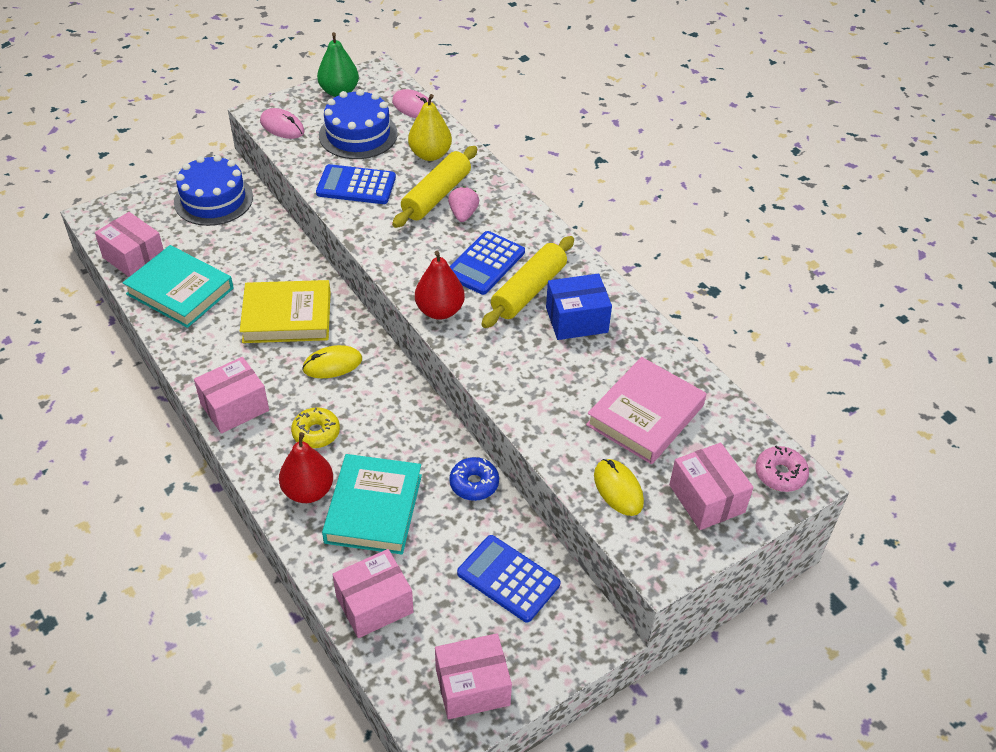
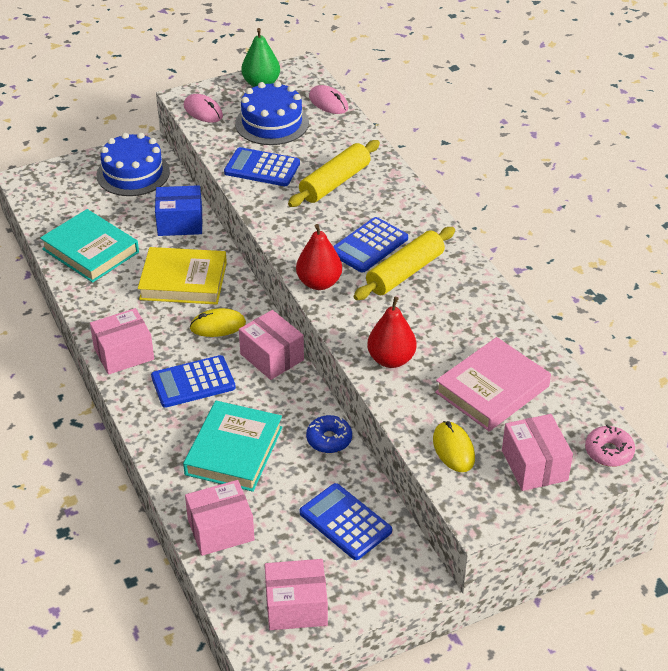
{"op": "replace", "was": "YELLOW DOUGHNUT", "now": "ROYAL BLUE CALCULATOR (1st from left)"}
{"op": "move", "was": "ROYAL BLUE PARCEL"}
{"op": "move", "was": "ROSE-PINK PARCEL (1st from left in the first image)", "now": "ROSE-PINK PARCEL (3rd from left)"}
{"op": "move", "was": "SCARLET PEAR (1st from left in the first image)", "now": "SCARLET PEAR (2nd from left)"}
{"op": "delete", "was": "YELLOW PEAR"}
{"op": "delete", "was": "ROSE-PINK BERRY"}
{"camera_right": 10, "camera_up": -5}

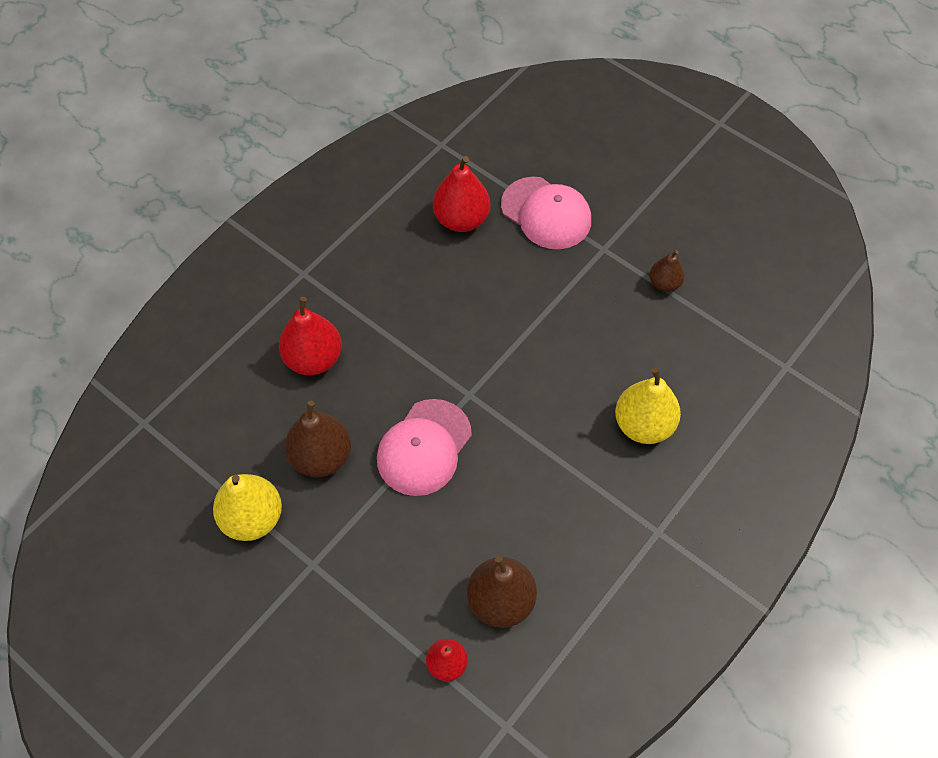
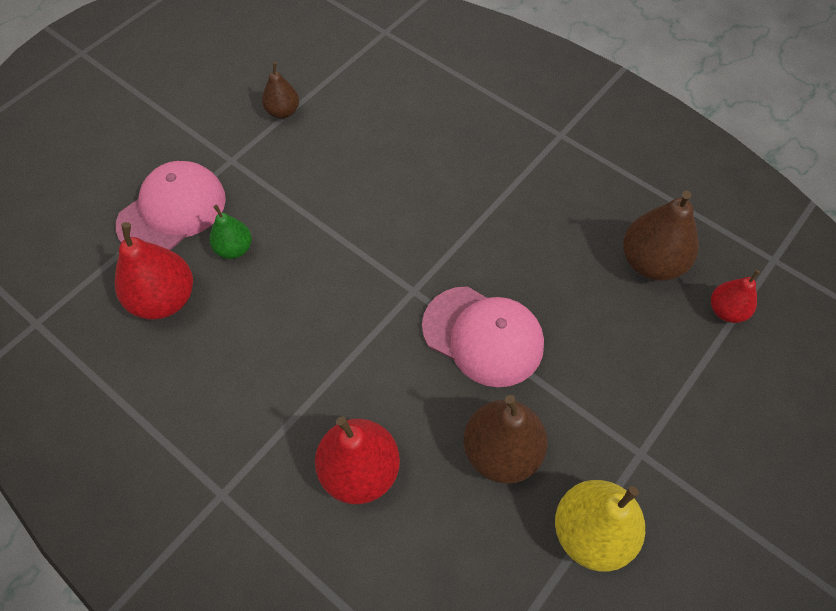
{"op": "insert", "now": "LEAF-GREEN PEAR"}
{"op": "delete", "was": "YELLOW PEAR (2nd from left)"}
{"camera_right": -90, "camera_up": 0}

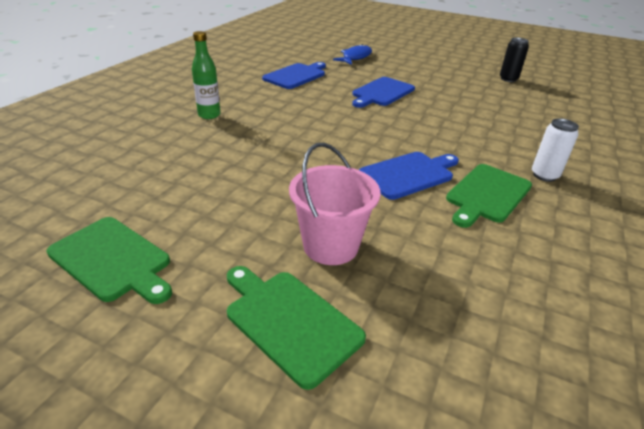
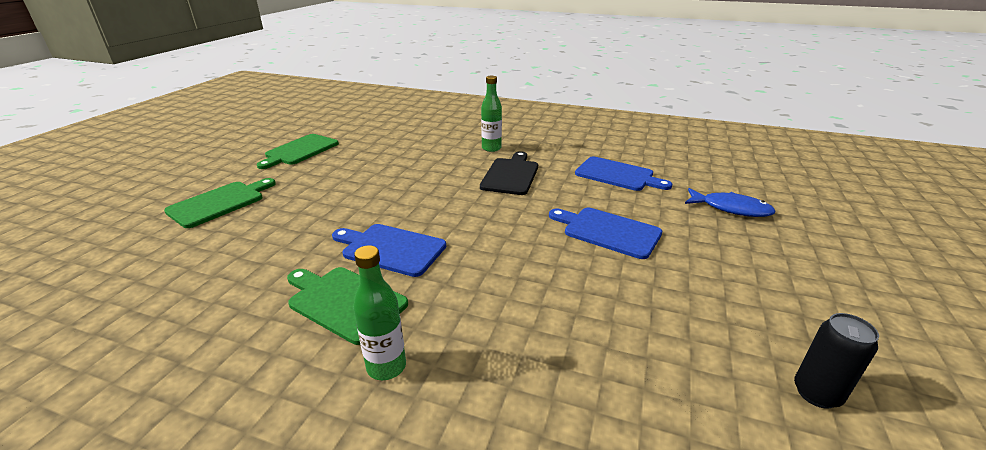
{"op": "rotate", "was": "ROYAL BLUE CUTTING BOARD (3rd from left in the first image)", "clockwise": 150}
{"op": "replace", "was": "WHITE SODA CAN", "now": "LEAF-GREEN BOTTLE (1st from left)"}
{"op": "insert", "now": "BLACK CUTTING BOARD"}
{"op": "delete", "was": "ROSE-PINK PAIL"}
{"camera_right": 85, "camera_up": -5}

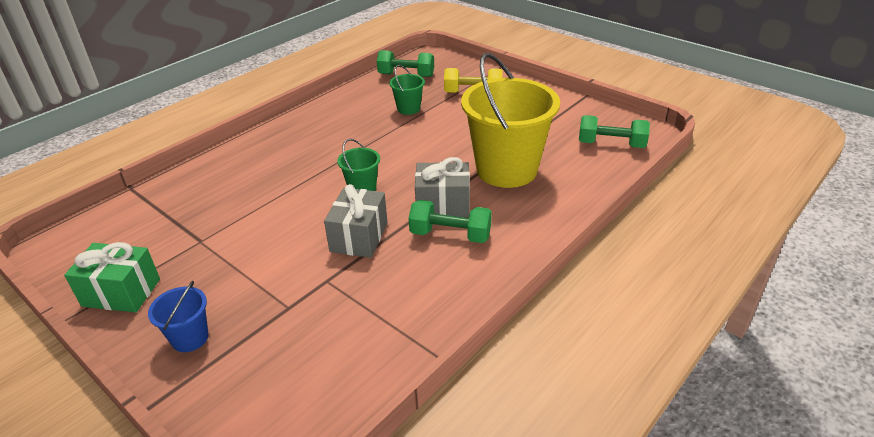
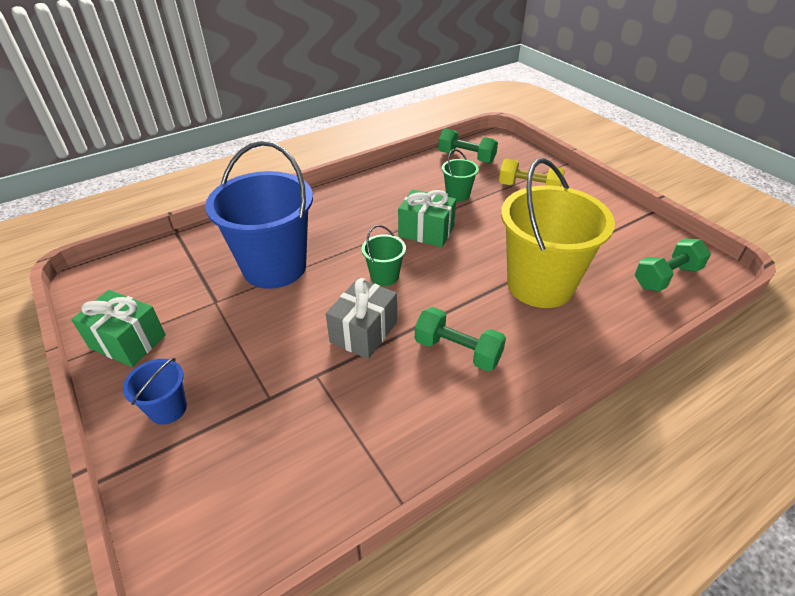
{"op": "insert", "now": "ROYAL BLUE PAIL (2nd from left)"}
{"op": "insert", "now": "LEAF-GREEN GIFT (2nd from left)"}
{"op": "rotate", "was": "LEAF-GREEN DUMBBELL (3rd from left)", "clockwise": -60}
{"op": "delete", "was": "GREY GIFT (2nd from left)"}
{"camera_right": 15, "camera_up": 5}

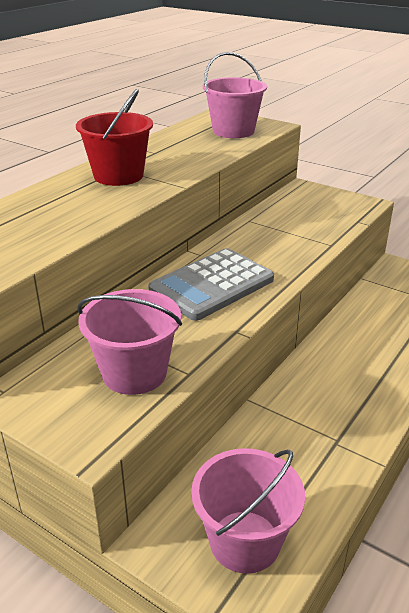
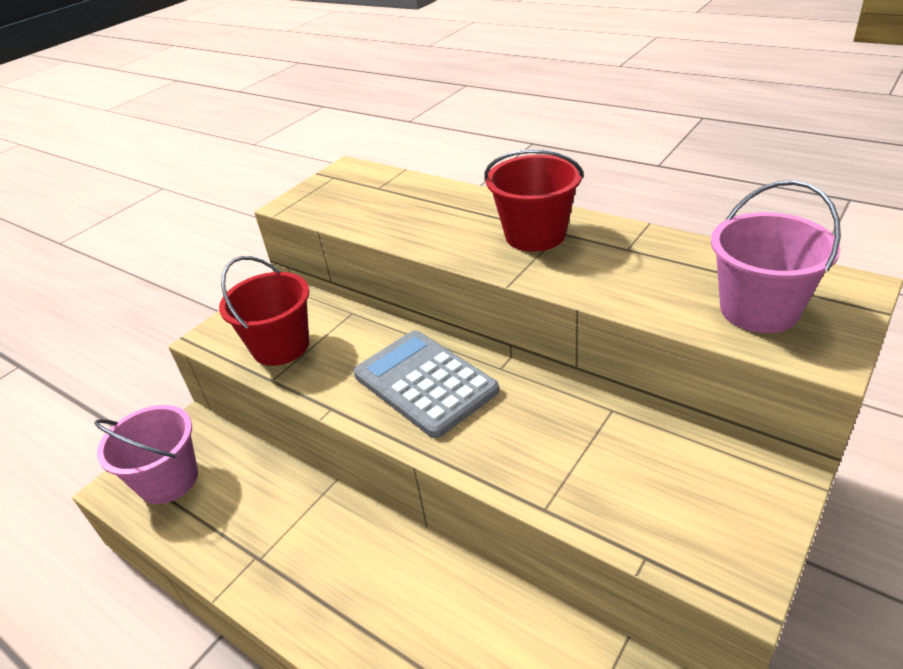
{"op": "recolor", "was": "ROSE-PINK PAIL (1st from left)", "now": "SCARLET PAIL (1st from left)"}
{"camera_right": 95, "camera_up": 5}

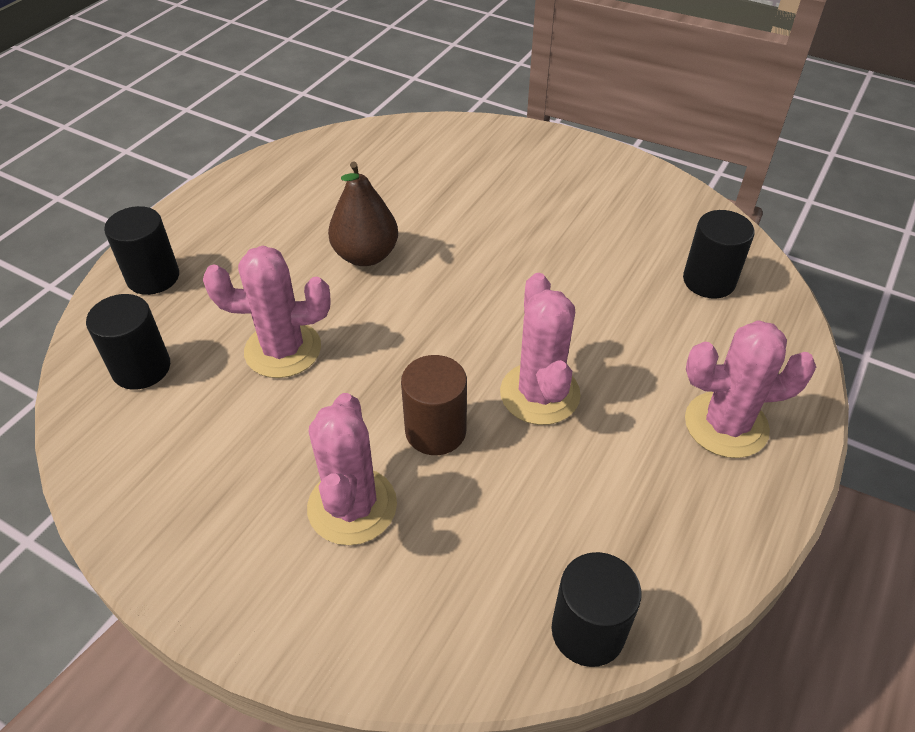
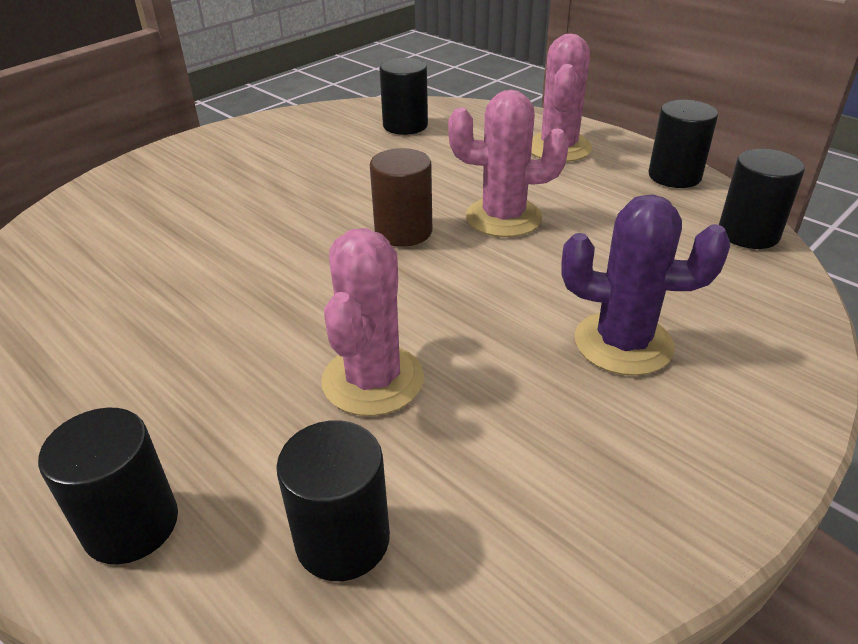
{"op": "move", "was": "RUSSET CYLINDER SHAPE"}
{"op": "recolor", "was": "ROSE-PINK SAGUARO CACTUS (2nd from left)", "now": "ROYAL PURPLE SAGUARO CACTUS"}
{"op": "insert", "now": "BLACK CYLINDER SHAPE (4th from left)"}
{"op": "delete", "was": "RUSSET PEAR"}
{"camera_right": -75, "camera_up": -10}

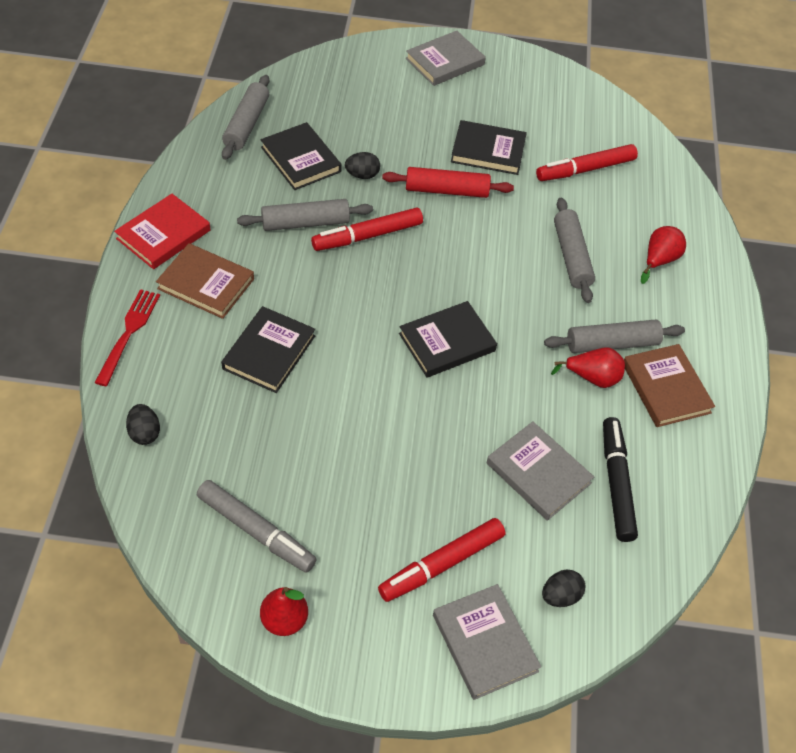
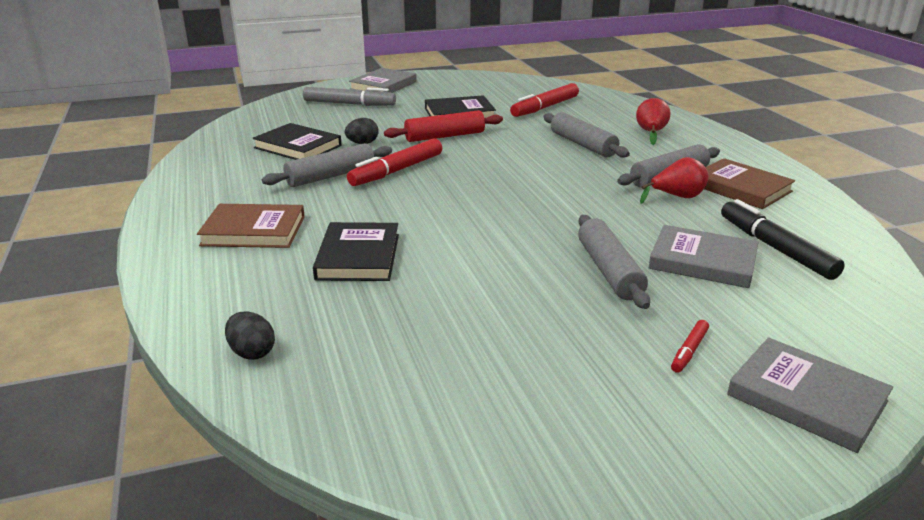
{"op": "move", "was": "GREY MARKER"}
{"op": "move", "was": "GREY PASTRY ROLLER (1st from left in the first image)", "now": "GREY PASTRY ROLLER (3rd from left)"}
{"op": "resize", "was": "SCARLET MARKER (2nd from left in the first image)", "ratio": 0.48}
{"op": "delete", "was": "SCARLET DINNER FORK"}
{"op": "delete", "was": "SCARLET HARDBACK"}
{"op": "delete", "was": "SCARLET PEAR (1st from left)"}
{"op": "delete", "was": "BLACK HARDBACK (3rd from left)"}
{"op": "delete", "was": "BLACK TOY EGG (3rd from left)"}
{"camera_right": -20, "camera_up": -25}

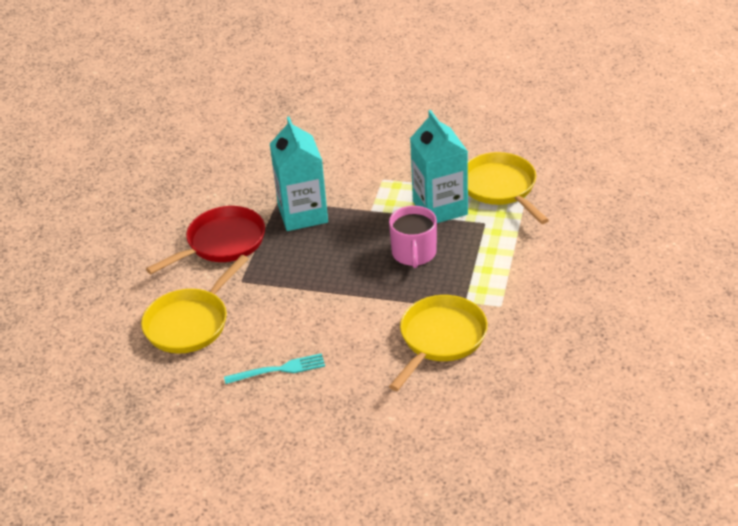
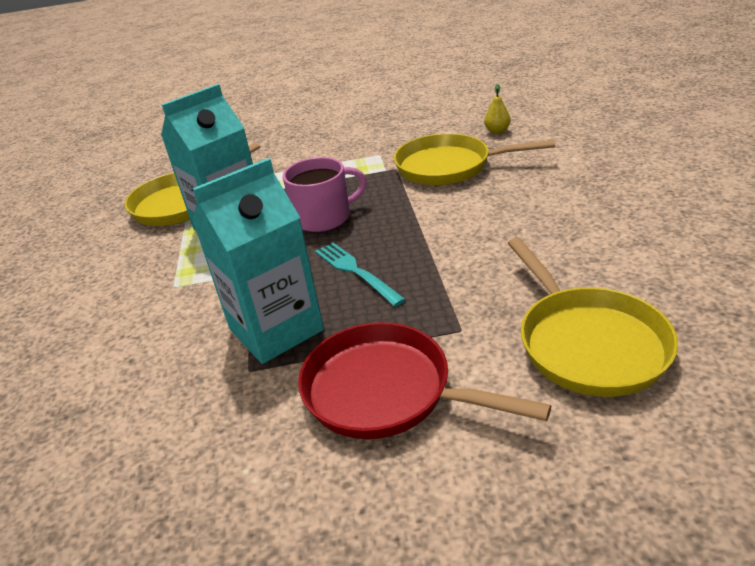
{"op": "move", "was": "AQUA DINNER FORK"}
{"op": "insert", "now": "YELLOW PEAR"}
{"op": "rotate", "was": "YELLOW SKILLET (1st from left in the first image)", "clockwise": 60}
{"camera_right": -110, "camera_up": -5}

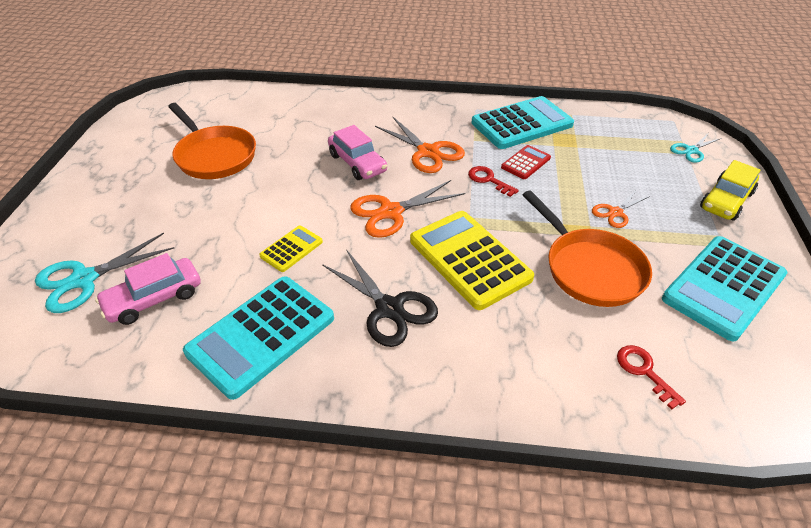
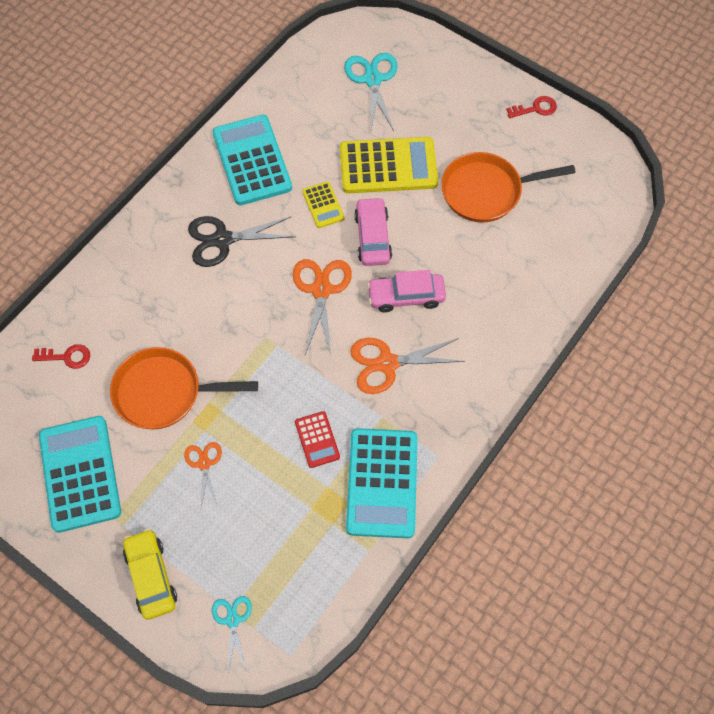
{"op": "move", "was": "YELLOW CALCULATOR (2nd from left)"}
{"op": "move", "was": "ROSE-PINK AUTOMOBILE (1st from left)"}
{"op": "move", "was": "SCARLET DOOR KEY (1st from left in the first image)", "now": "SCARLET DOOR KEY (2nd from left)"}
{"camera_right": 120, "camera_up": 20}

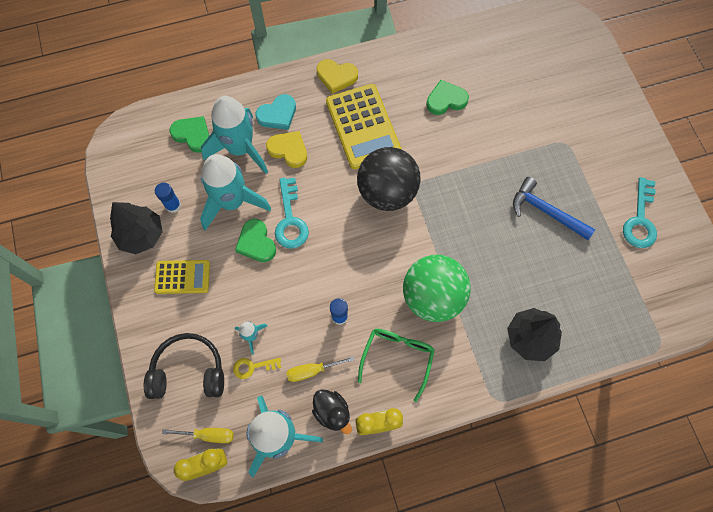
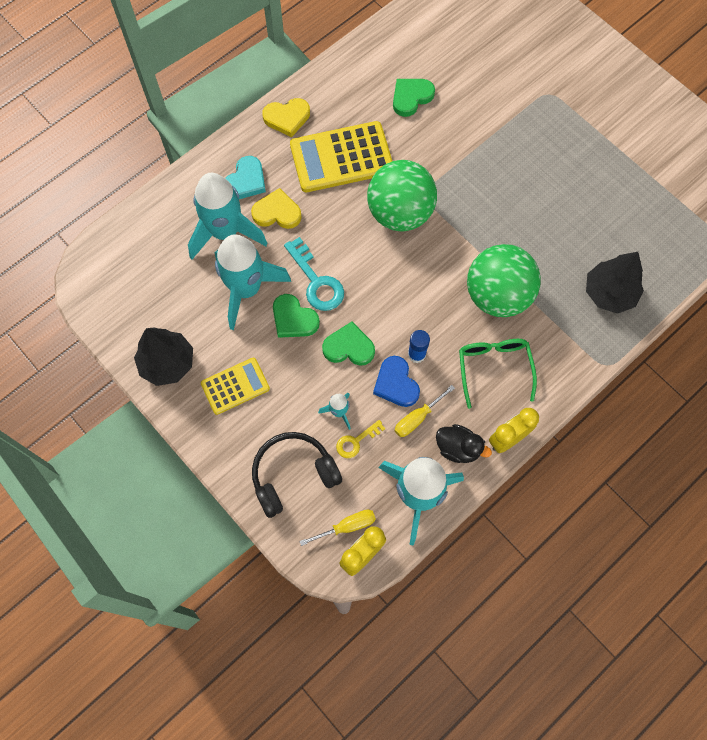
{"op": "rotate", "was": "YELLOW CALCULATOR (2nd from left)", "clockwise": 120}
{"op": "move", "was": "LEAF-GREEN LOVE HEART (1st from left in the first image)", "now": "LEAF-GREEN LOVE HEART (2nd from left)"}
{"op": "recolor", "was": "BLACK PLAY BALL", "now": "LEAF-GREEN PLAY BALL (1st from left)"}
{"op": "insert", "now": "ROYAL BLUE LOVE HEART"}
{"op": "delete", "was": "ROYAL BLUE STICK OF GLUE (1st from left)"}
{"op": "delete", "was": "ROYAL BLUE CLAW HAMMER"}
{"op": "delete", "was": "AQUA DOOR KEY (2nd from left)"}
{"camera_right": -25, "camera_up": 0}

